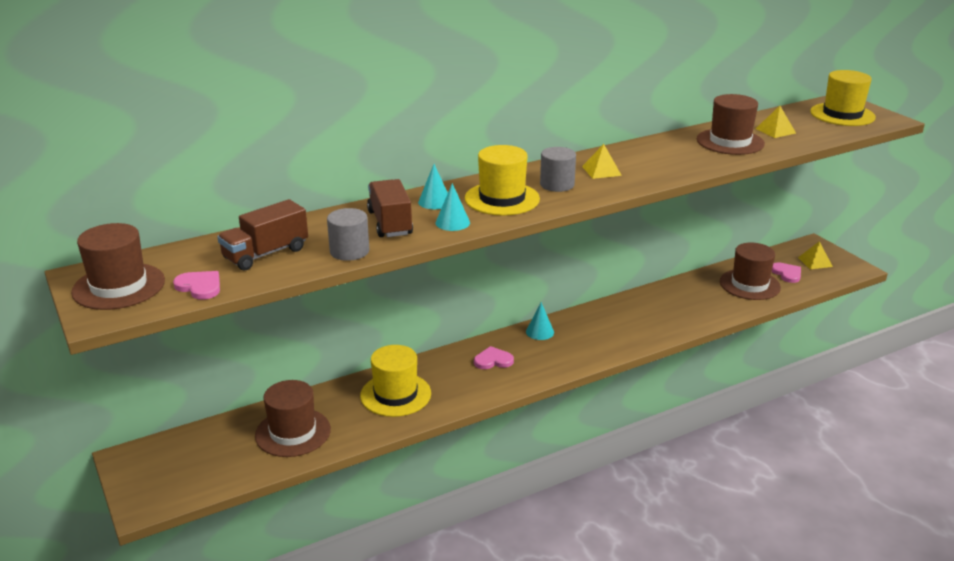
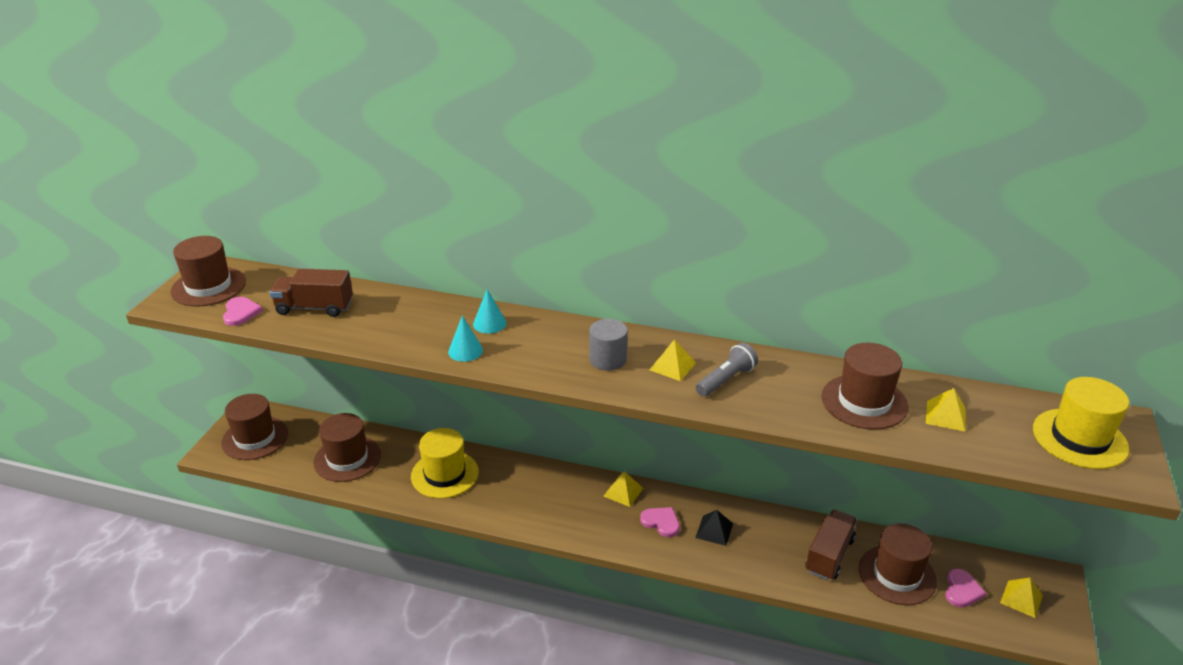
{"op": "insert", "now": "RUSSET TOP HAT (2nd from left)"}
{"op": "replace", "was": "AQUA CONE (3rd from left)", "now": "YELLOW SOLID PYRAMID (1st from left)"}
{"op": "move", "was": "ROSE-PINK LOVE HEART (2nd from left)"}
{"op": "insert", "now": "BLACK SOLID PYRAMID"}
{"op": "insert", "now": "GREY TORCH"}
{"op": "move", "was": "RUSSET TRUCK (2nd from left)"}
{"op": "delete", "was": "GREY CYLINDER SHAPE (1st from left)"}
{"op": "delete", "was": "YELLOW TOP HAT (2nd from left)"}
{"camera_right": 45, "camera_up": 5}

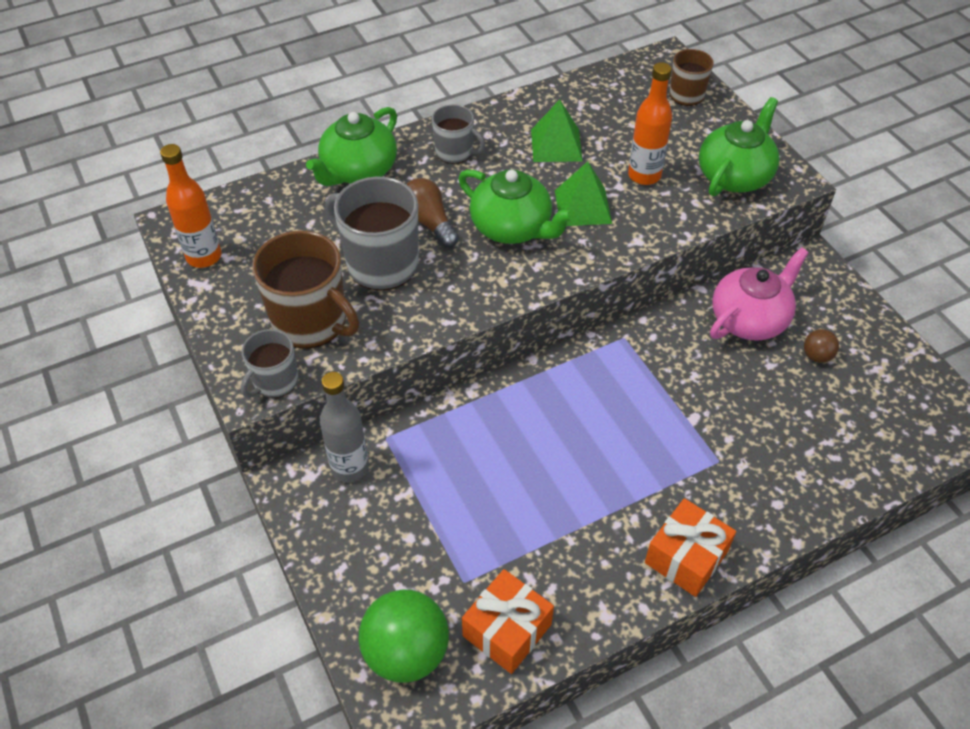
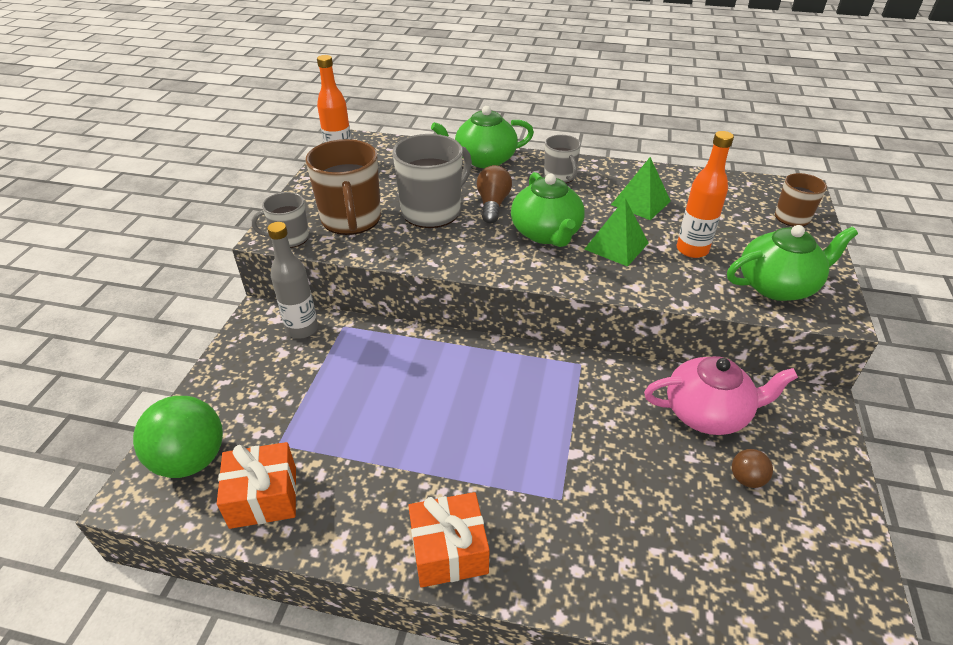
{"op": "rotate", "was": "GREY MUG (2nd from left)", "clockwise": 60}
{"camera_right": 40, "camera_up": -10}

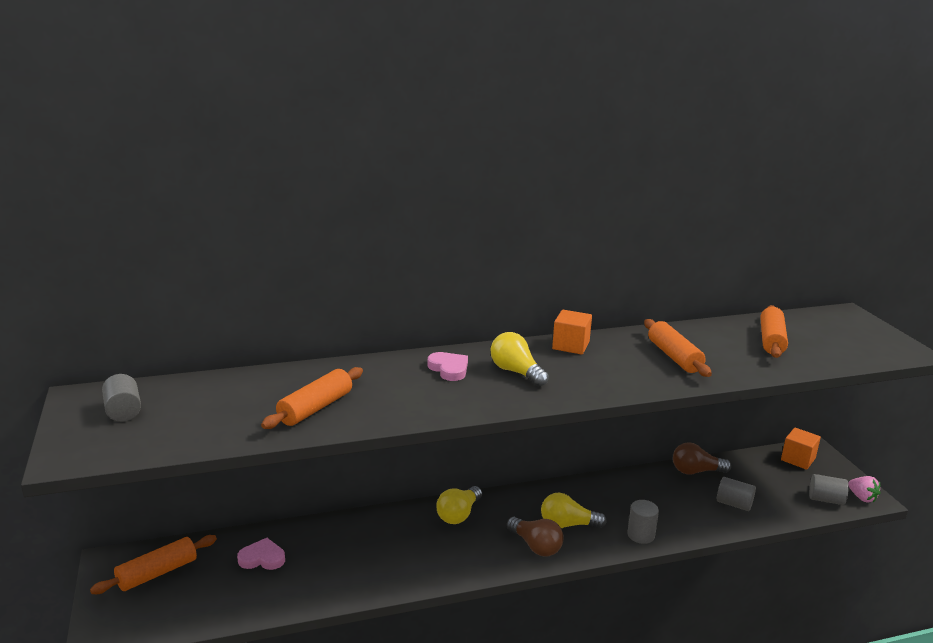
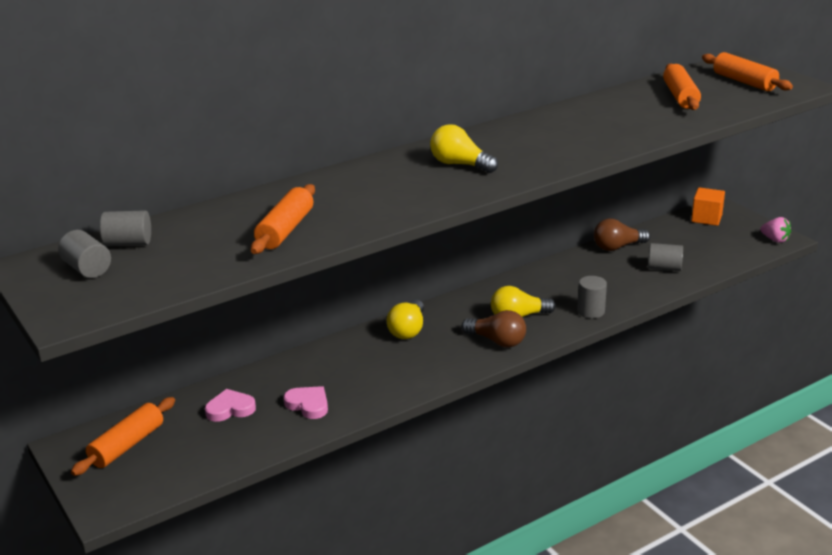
{"op": "move", "was": "GREY CYLINDER SHAPE (4th from left in the first image)", "now": "GREY CYLINDER SHAPE (2nd from left)"}
{"op": "move", "was": "ROSE-PINK LOVE HEART (2nd from left)"}
{"op": "move", "was": "ORANGE-COLOURED PASTRY ROLLER (3rd from left in the first image)", "now": "ORANGE-COLOURED PASTRY ROLLER (4th from left)"}
{"op": "delete", "was": "ORANGE-COLOURED CUBE (1st from left)"}
{"camera_right": -15, "camera_up": 5}

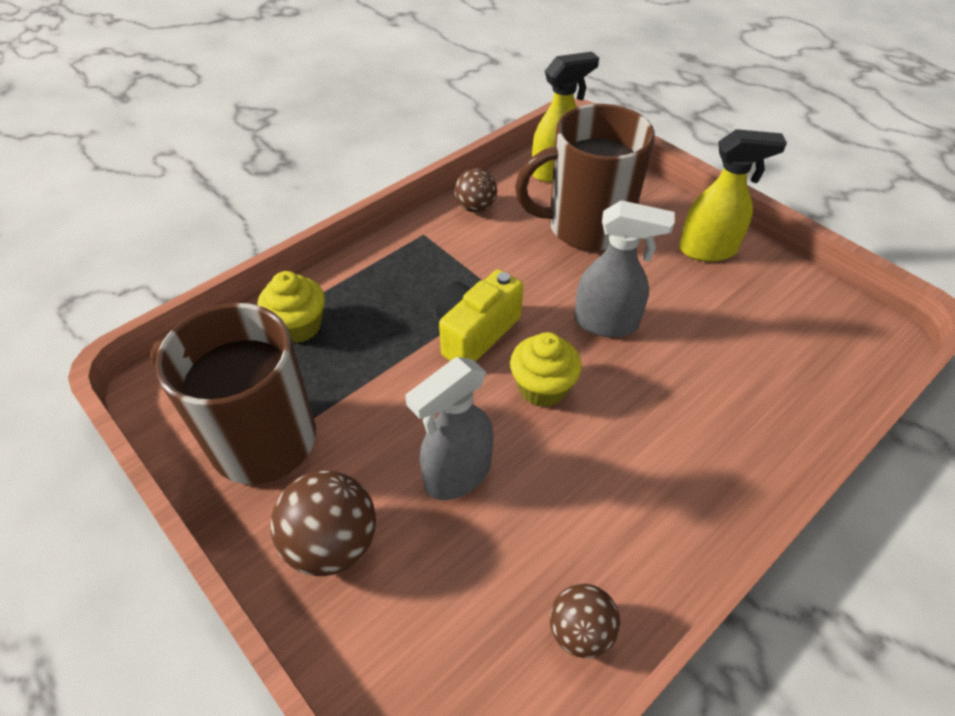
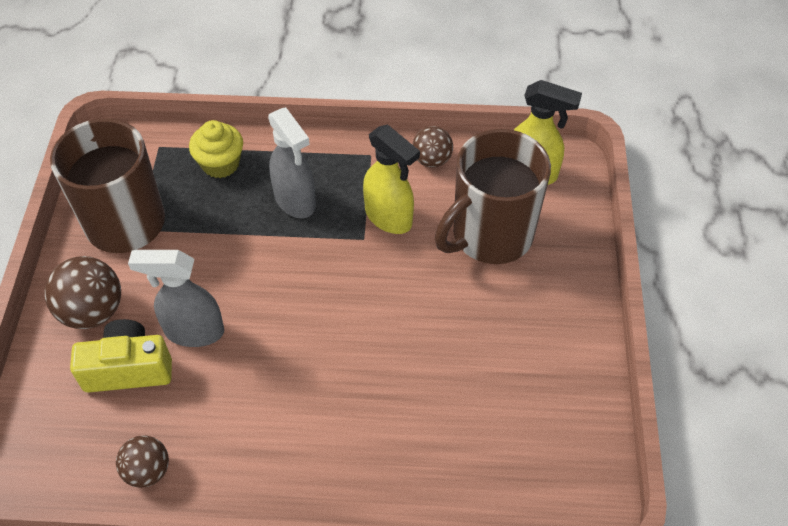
{"op": "move", "was": "YELLOW CAMERA"}
{"op": "move", "was": "GREY SPRAY CLEANER (2nd from left)"}
{"op": "move", "was": "YELLOW SPRAY CLEANER (2nd from left in the first image)", "now": "YELLOW SPRAY CLEANER (1st from left)"}
{"op": "rotate", "was": "RUSSET MUG (2nd from left)", "clockwise": -75}
{"op": "delete", "was": "YELLOW CUPCAKE (2nd from left)"}
{"camera_right": 45, "camera_up": 5}

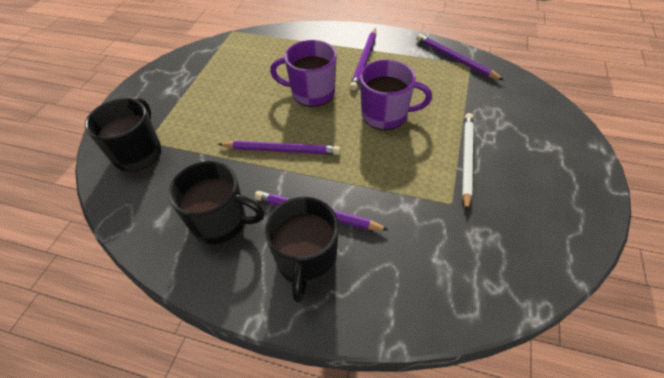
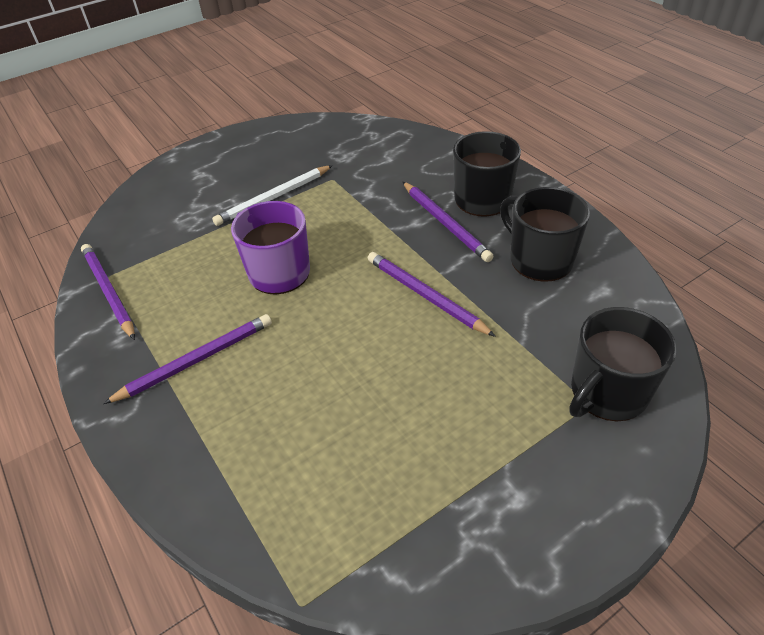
{"op": "rotate", "was": "ROYAL PURPLE WOODEN PENCIL (4th from left in the first image)", "clockwise": 150}
{"op": "delete", "was": "ROYAL PURPLE MUG (1st from left)"}
{"camera_right": -140, "camera_up": -5}

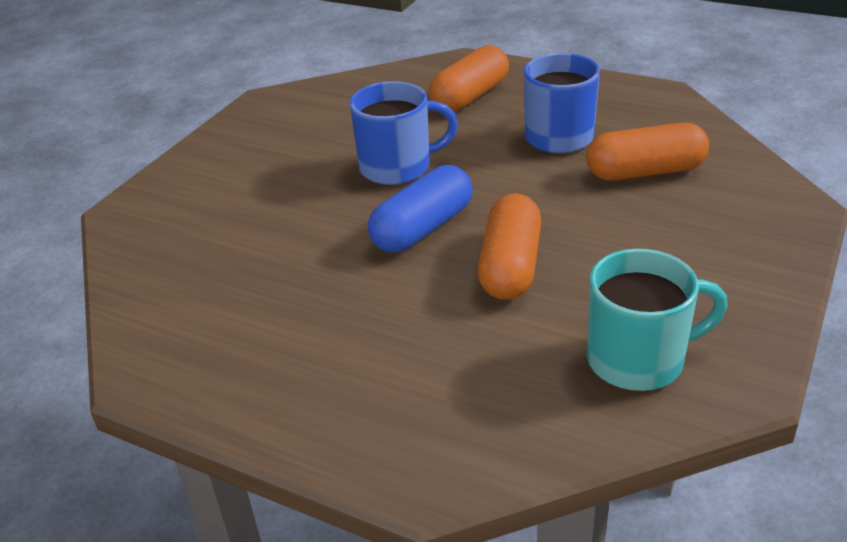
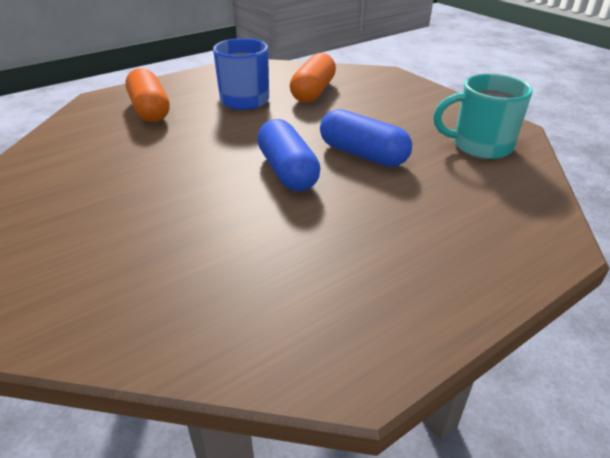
{"op": "recolor", "was": "ORANGE-COLOURED PILL SHAPE (2nd from left)", "now": "ROYAL BLUE PILL SHAPE (2nd from left)"}
{"op": "rotate", "was": "AQUA MUG", "clockwise": -105}
{"op": "delete", "was": "ROYAL BLUE MUG (1st from left)"}
{"camera_right": -65, "camera_up": 0}

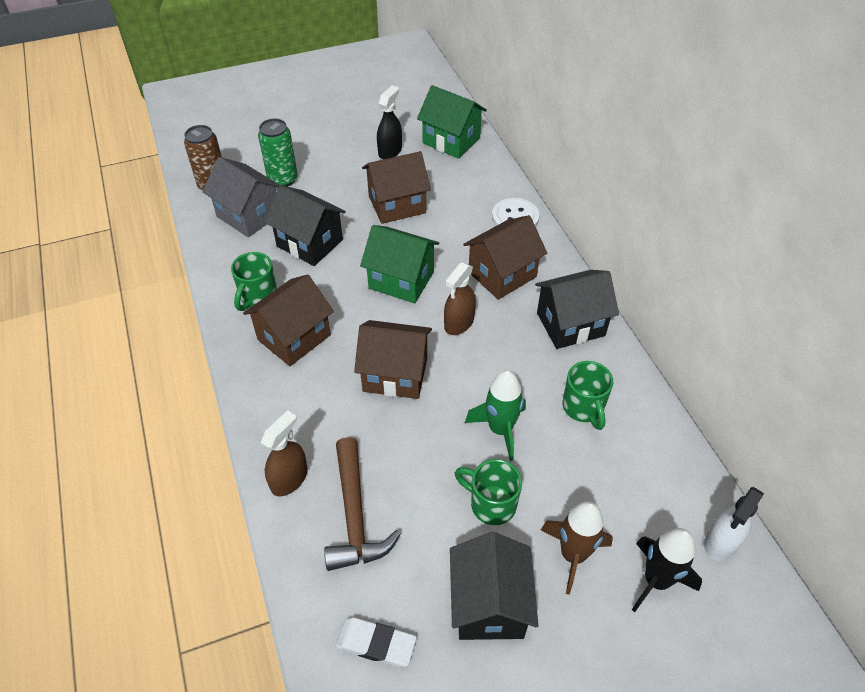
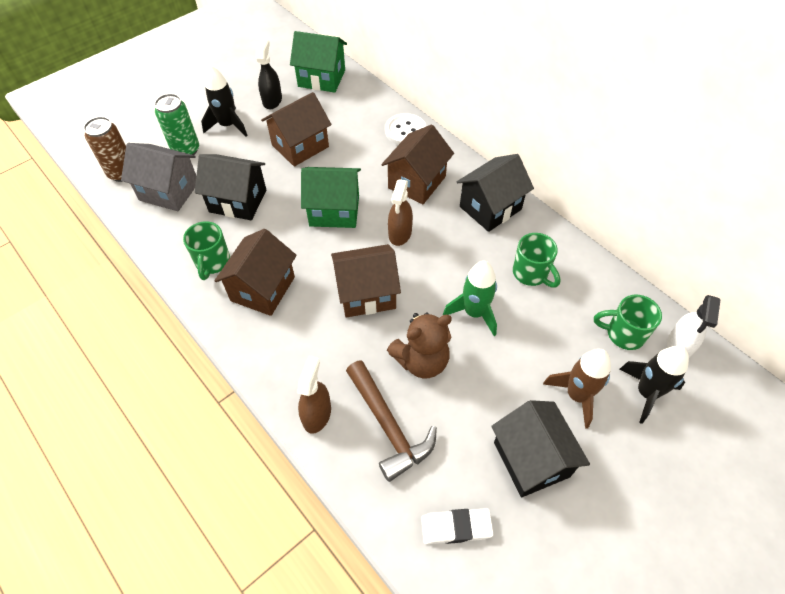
{"op": "insert", "now": "BLACK SPACESHIP (1st from left)"}
{"op": "insert", "now": "RUSSET TEDDY BEAR"}
{"op": "move", "was": "LEAF-GREEN MUG (2nd from left in the first image)", "now": "LEAF-GREEN MUG (3rd from left)"}
{"camera_right": -20, "camera_up": 5}

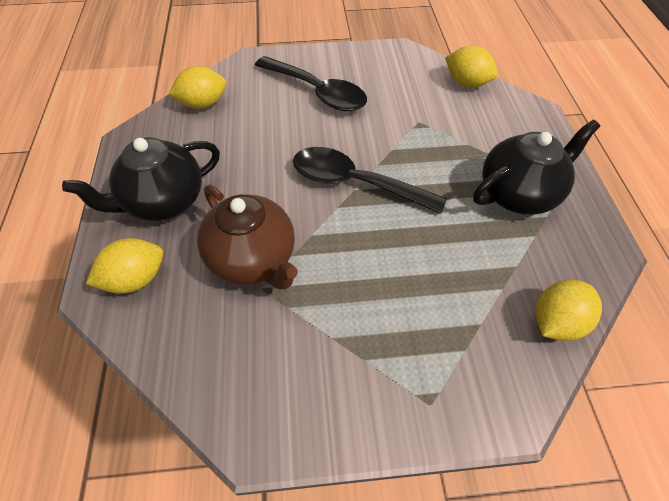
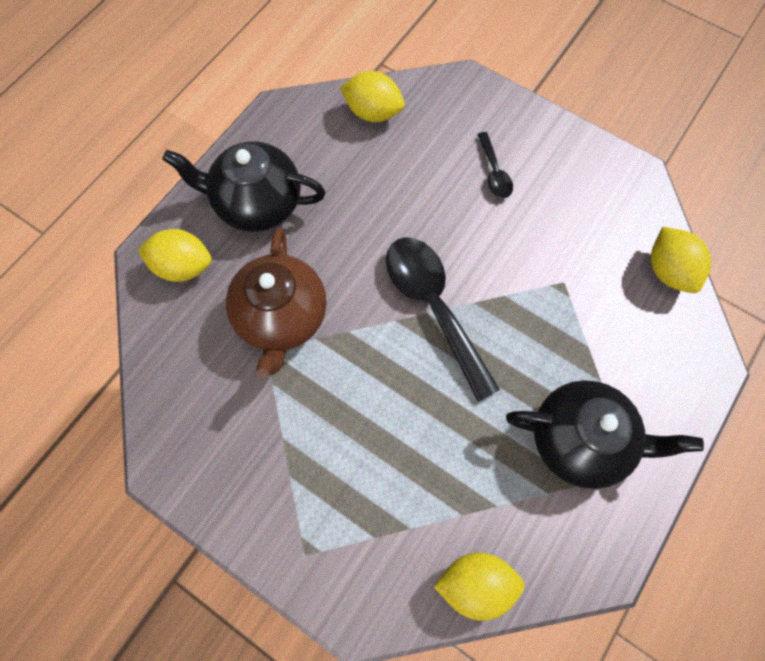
{"op": "resize", "was": "BLACK TEASPOON (1st from left in the first image)", "ratio": 0.48}
{"camera_right": 40, "camera_up": 15}

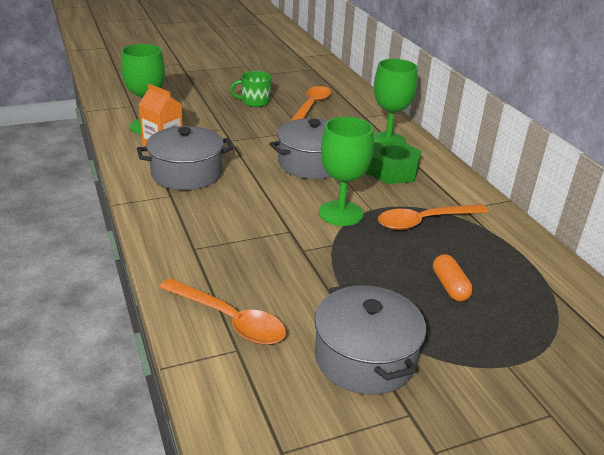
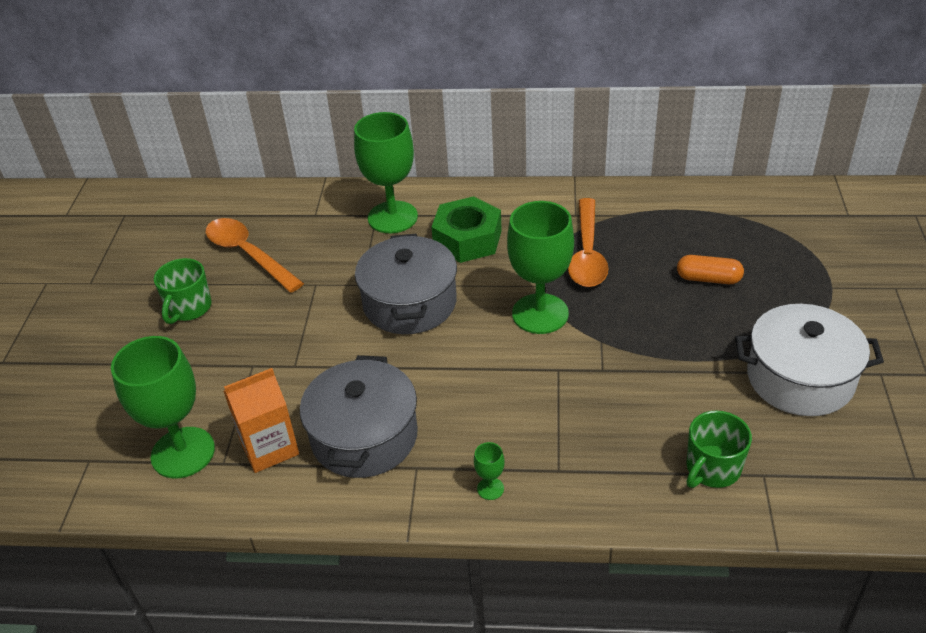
{"op": "insert", "now": "LEAF-GREEN GOBLET (3rd from left)"}
{"op": "replace", "was": "ORANGE-COLOURED TEASPOON (1st from left)", "now": "LEAF-GREEN MUG (2nd from left)"}
{"op": "recolor", "was": "GREY POT (3rd from left)", "now": "WHITE POT"}
{"camera_right": -60, "camera_up": 10}

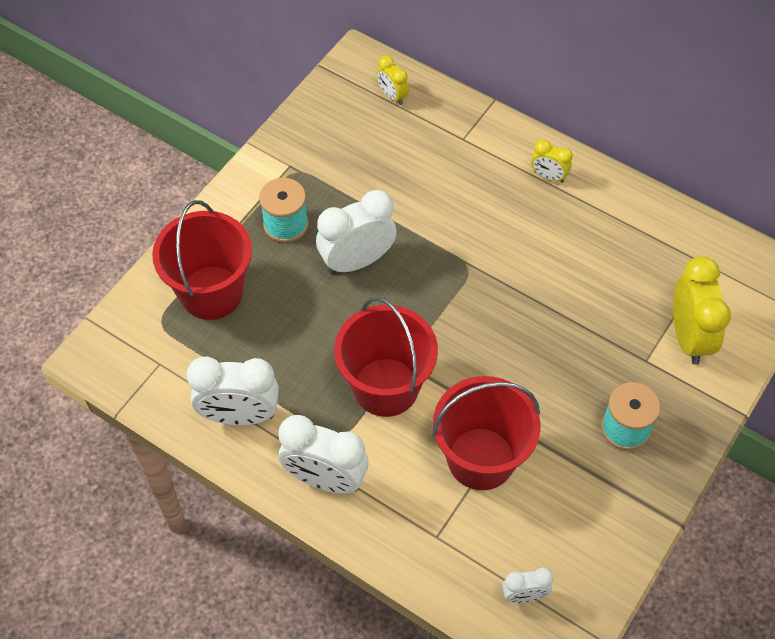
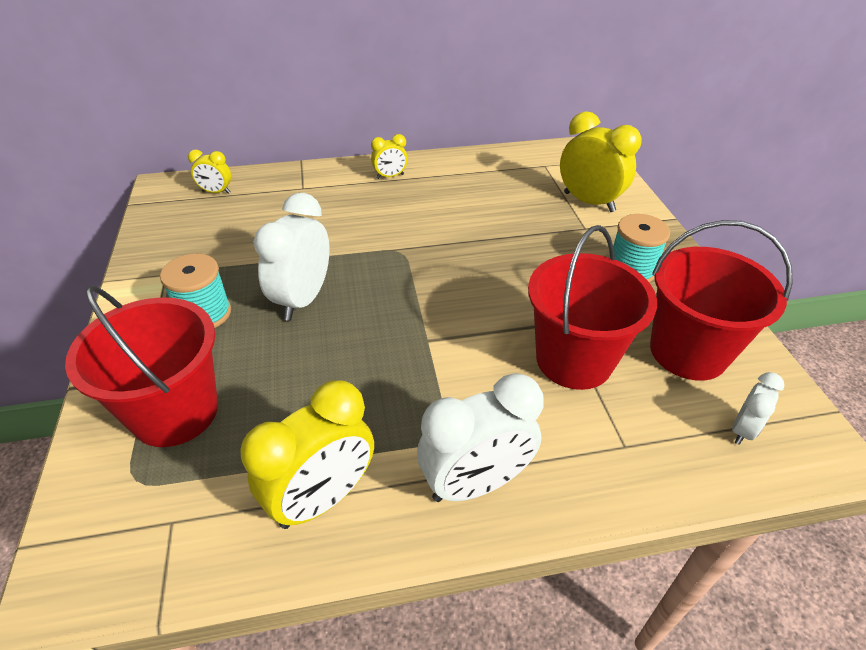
{"op": "recolor", "was": "WHITE CLOCK (1st from left)", "now": "YELLOW CLOCK (2nd from left)"}
{"op": "move", "was": "SCARLET PAIL (2nd from left in the first image)", "now": "SCARLET PAIL (3rd from left)"}
{"camera_right": -45, "camera_up": -15}

